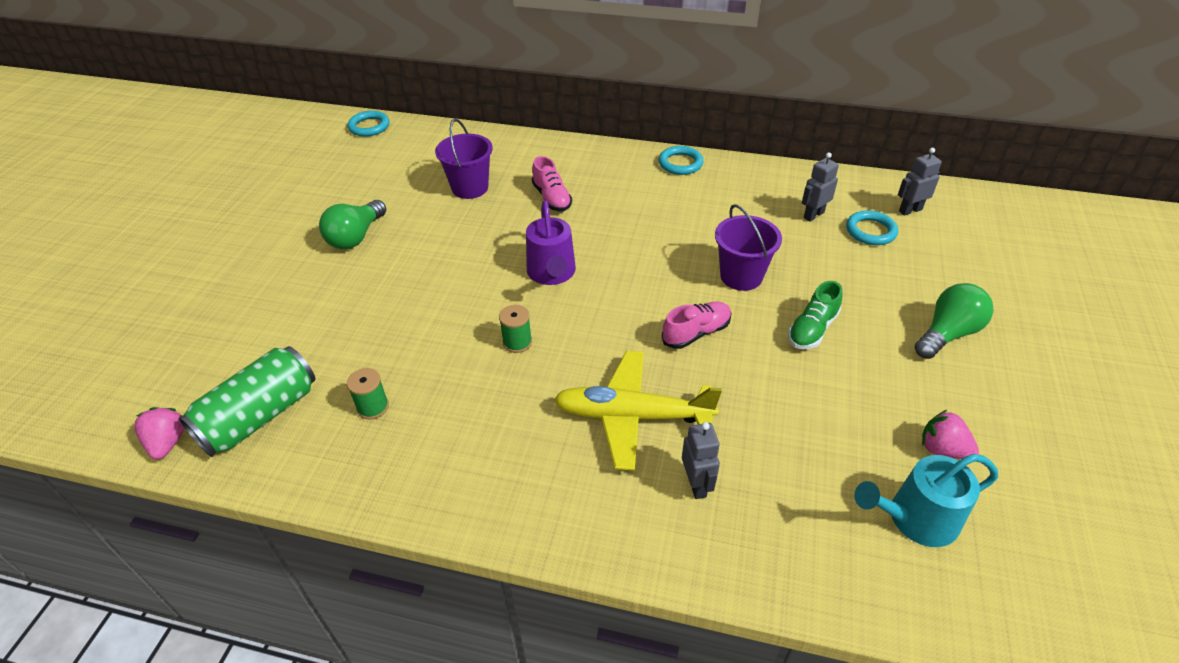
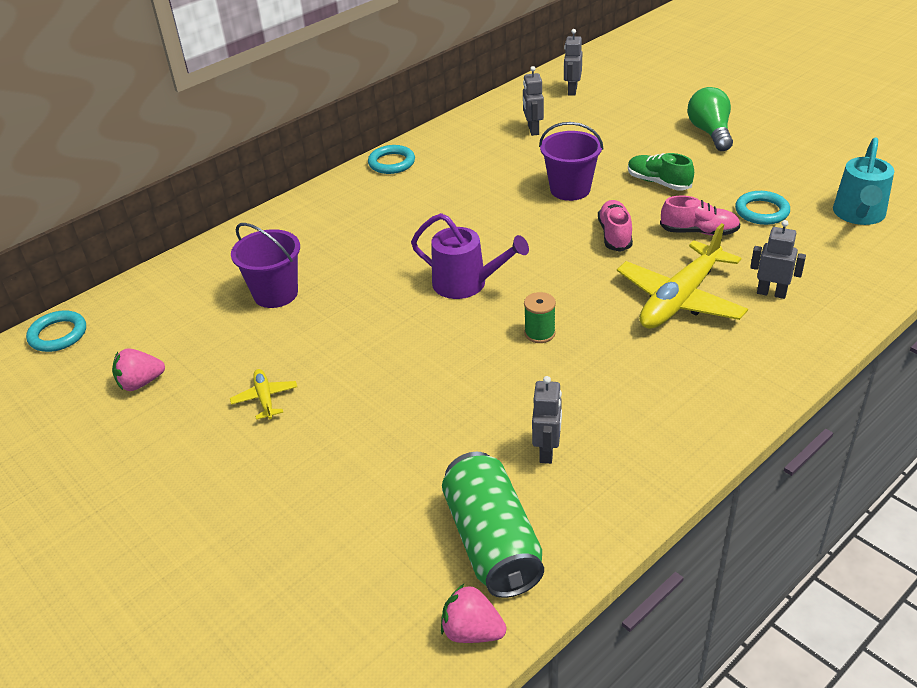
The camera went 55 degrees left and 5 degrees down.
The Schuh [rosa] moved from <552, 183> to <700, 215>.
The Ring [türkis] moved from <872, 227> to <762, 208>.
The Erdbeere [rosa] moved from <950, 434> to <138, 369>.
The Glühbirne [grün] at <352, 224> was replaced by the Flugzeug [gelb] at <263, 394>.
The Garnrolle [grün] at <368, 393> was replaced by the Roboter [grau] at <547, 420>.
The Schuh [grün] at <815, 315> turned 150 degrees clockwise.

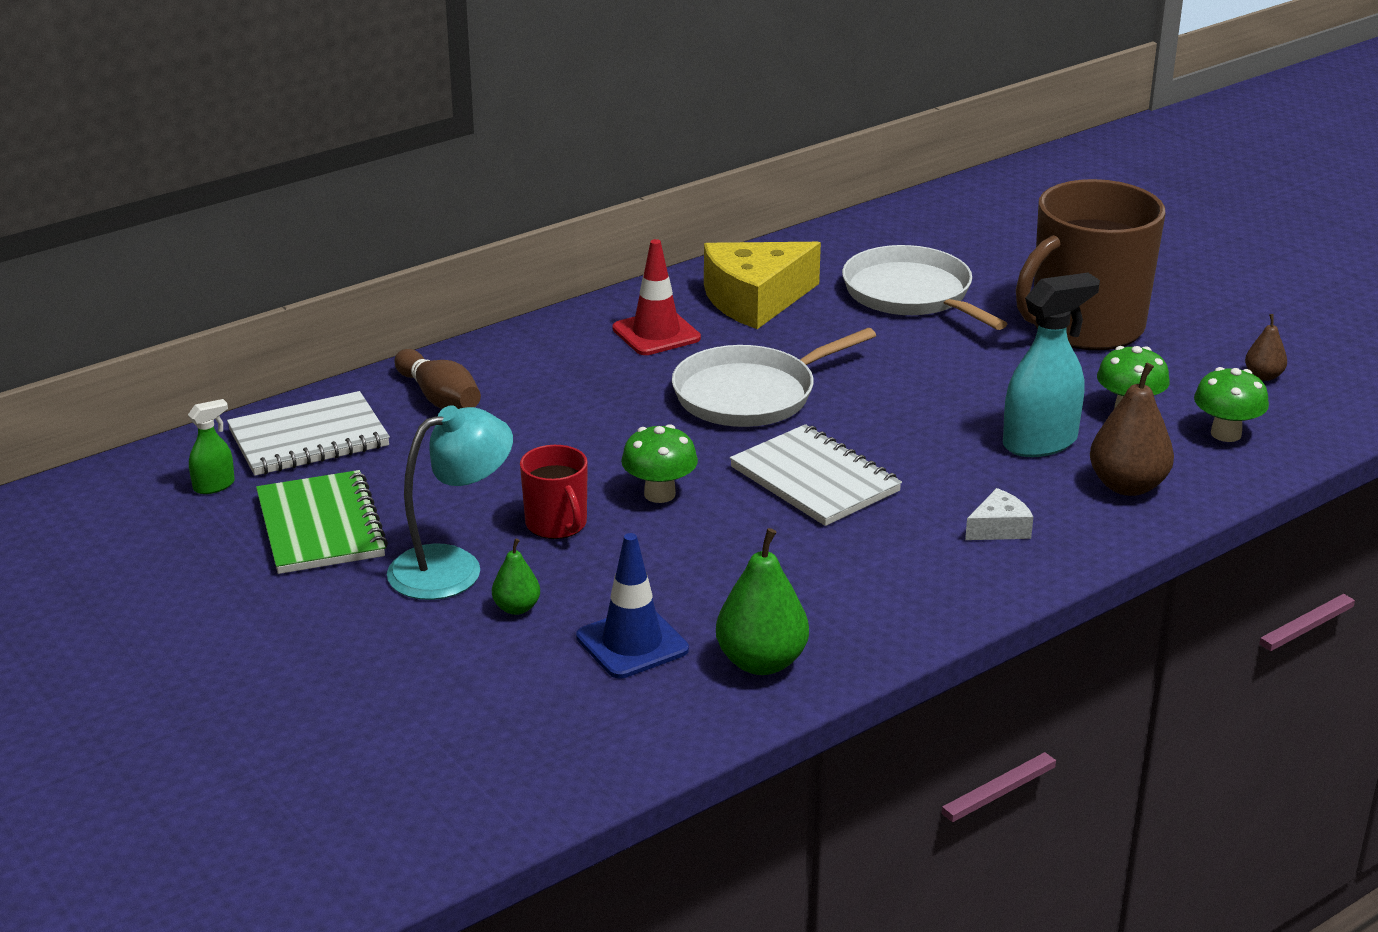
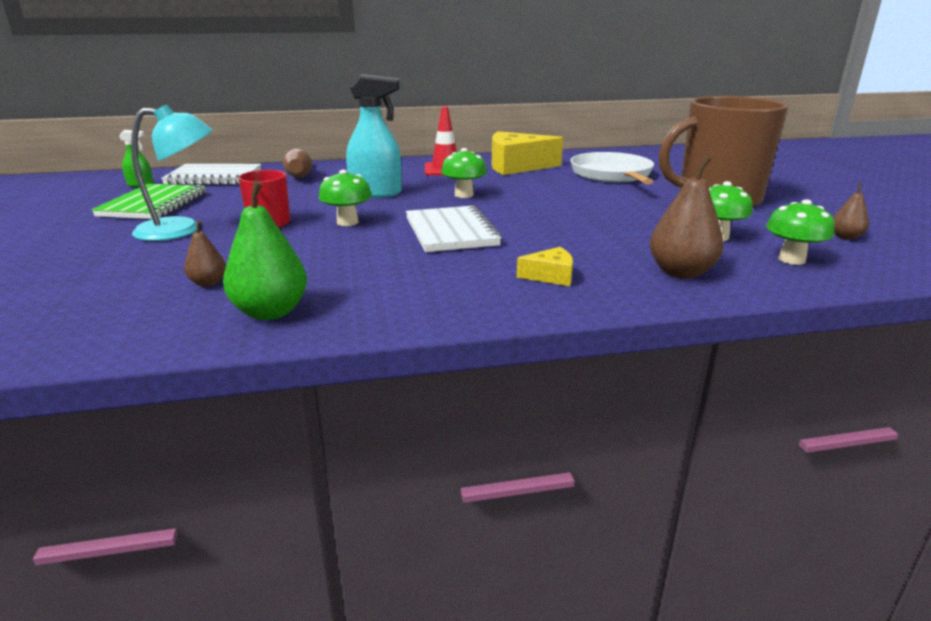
The camera went 25 degrees right and 5 degrees down.
The Birne [grün] at <516, 576> disappeared.
The Sprühflasche [türkis] moved from <1051, 365> to <374, 136>.
The Leitkegel [blau] at <632, 605> was replaced by the Birne [braun] at <205, 253>.
The Pfanne [weiß] at <774, 377> was replaced by the Pilz [grün] at <464, 173>.
The Käse [weiß] at <999, 514> became the Käse [gelb] at <545, 266>.

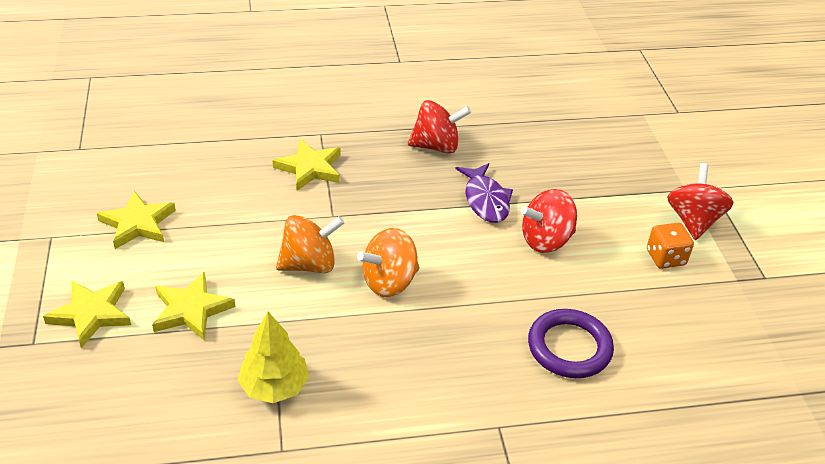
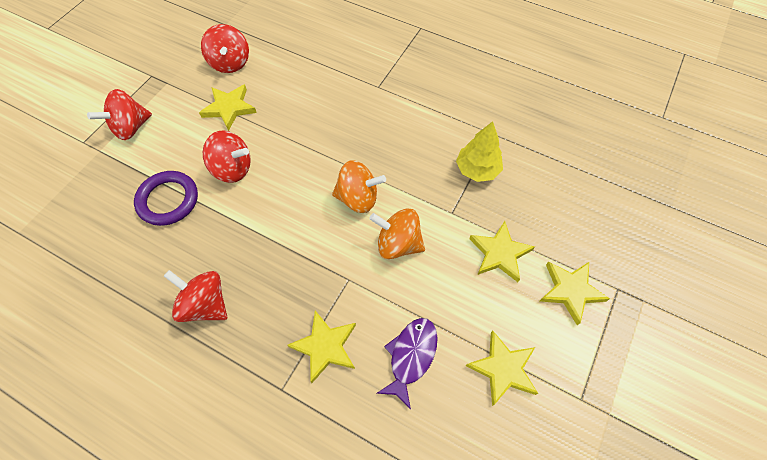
The camera went 140 degrees left and 20 degrees up.
The Spielwürfel [orange] at <670, 246> disappeared.
The Stern [gelb] at <228, 107> appeared.
The Kreisel [rot] at <225, 48> appeared.
The Fisch [lila] moved from <484, 193> to <407, 364>.
The Ring [lila] moved from <571, 343> to <166, 198>.

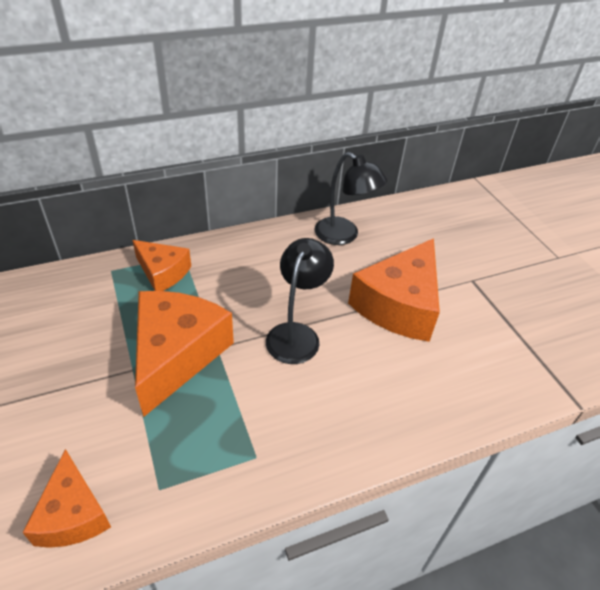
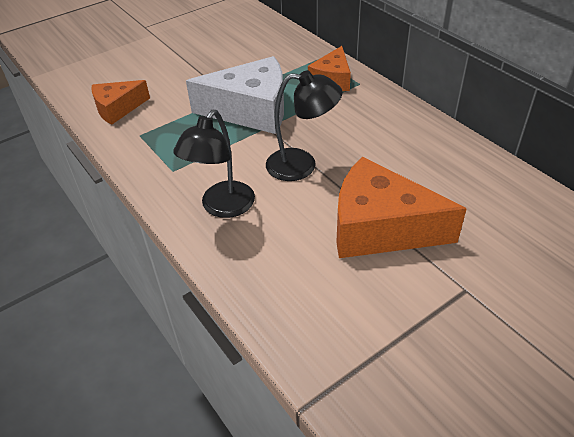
The camera went 80 degrees right and 0 degrees up.
The Lampe [schwarz] moved from <351, 198> to <214, 164>.
The Käse [orange] at <184, 354> became the Käse [weiß] at <235, 95>.

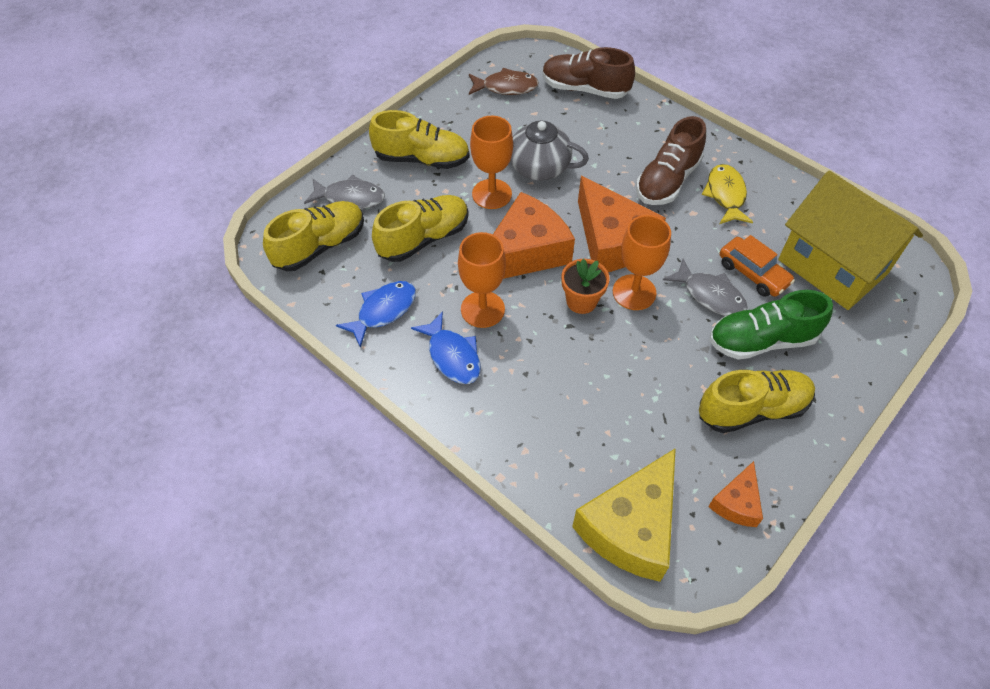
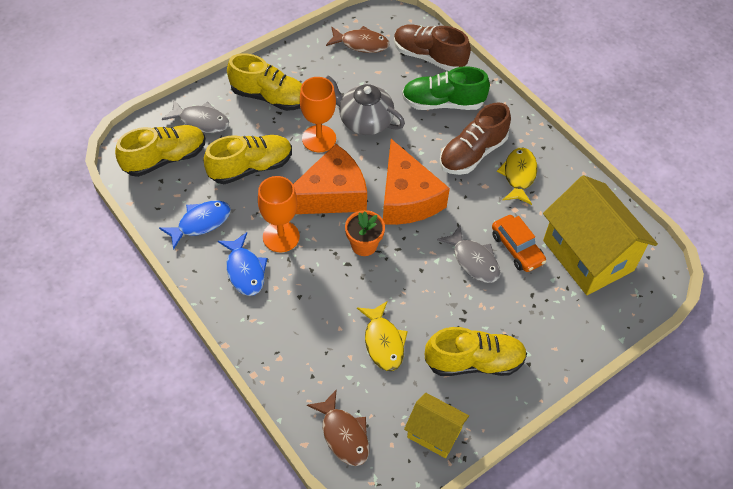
The camera went 10 degrees right and 0 degrees up.
The Kelch [orange] at <642, 262> disappeared.
The Fisch [gelb] at <382, 336> appeared.
The Schuh [grün] moved from <771, 325> to <446, 88>.
The Käse [gelb] at <624, 515> was replaced by the Fisch [braun] at <338, 427>.
The Käse [orange] at <735, 494> was replaced by the Haus [gelb] at <436, 425>.

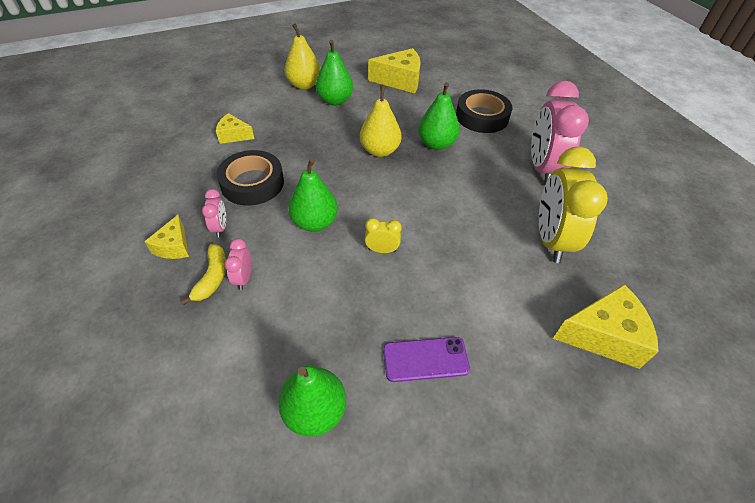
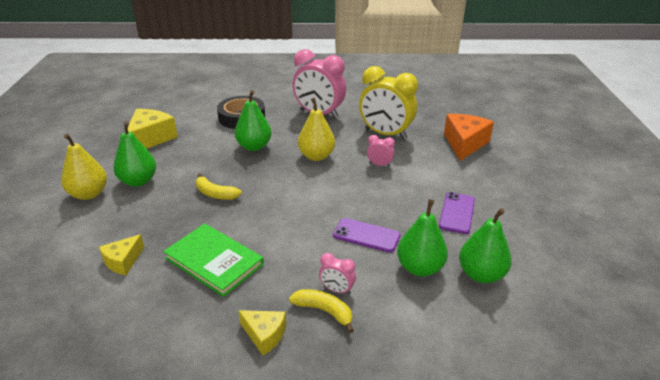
The camera went 65 degrees left and 15 degrees down.
The Wecker [gelb] at <383, 235> disappeared.
The Banane [gelb] at <219, 186> appeared.
The Handy [lila] at <366, 235> appeared.
The Wecker [rosa] moved from <214, 213> to <381, 151>.
The Birne [grün] moved from <313, 195> to <422, 238>.
The Birne [gelb] moved from <381, 121> to <316, 129>.
The Klebeband [schwarz] at <250, 177> was replaced by the Buch [grün] at <213, 260>.
The Käse [gelb] at <606, 326> became the Käse [orange] at <469, 137>.

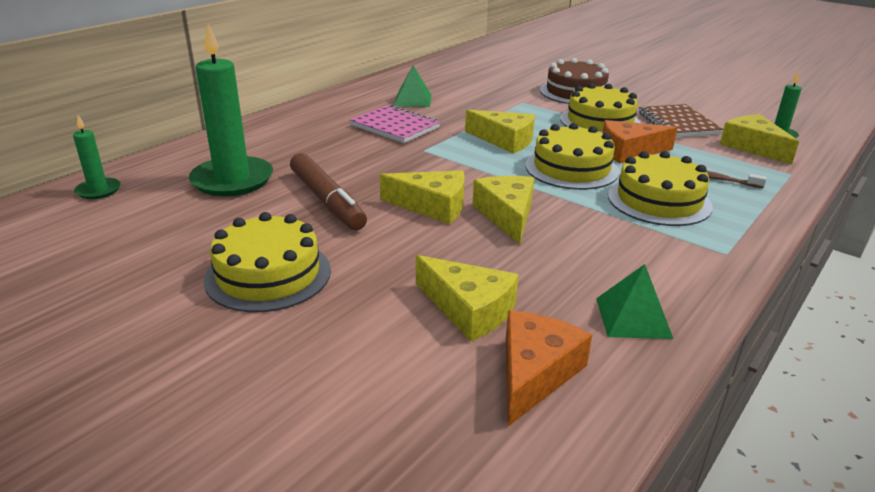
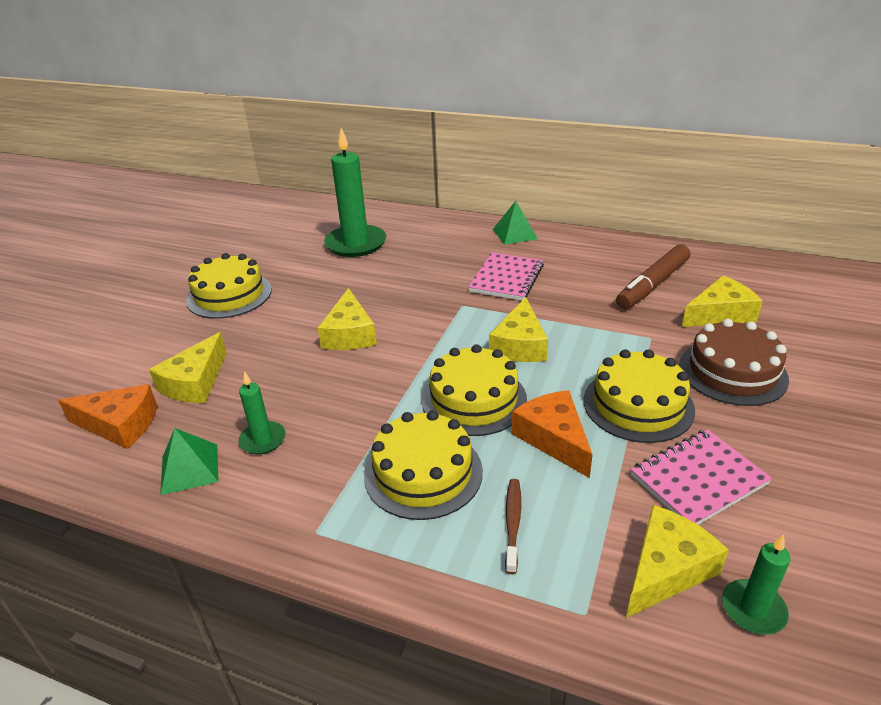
The camera went 75 degrees right and 5 degrees up.
The Kerze [grün] moved from <97, 157> to <262, 413>.
The Filzstift [braun] moved from <328, 191> to <653, 276>.
The Pyramide [grün] moved from <412, 86> to <515, 223>.
The Käse [gelb] moved from <503, 210> to <722, 301>.
The Notizbuch [braun] at <681, 120> became the Notizbuch [rosa] at <701, 477>.

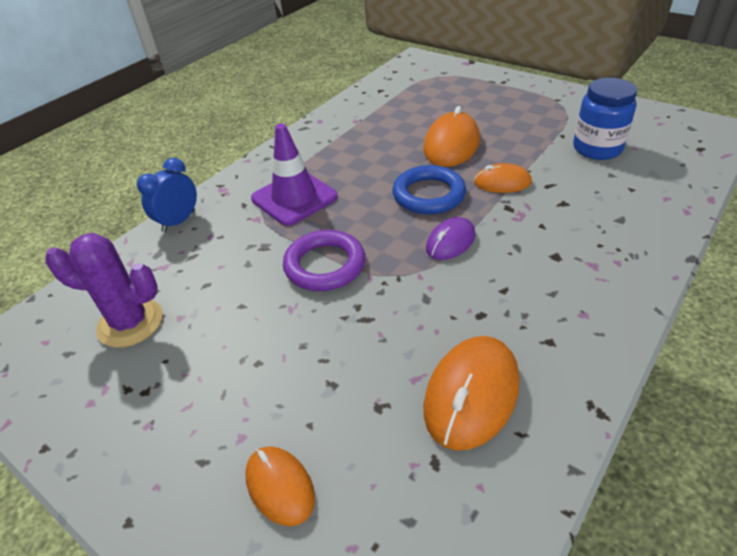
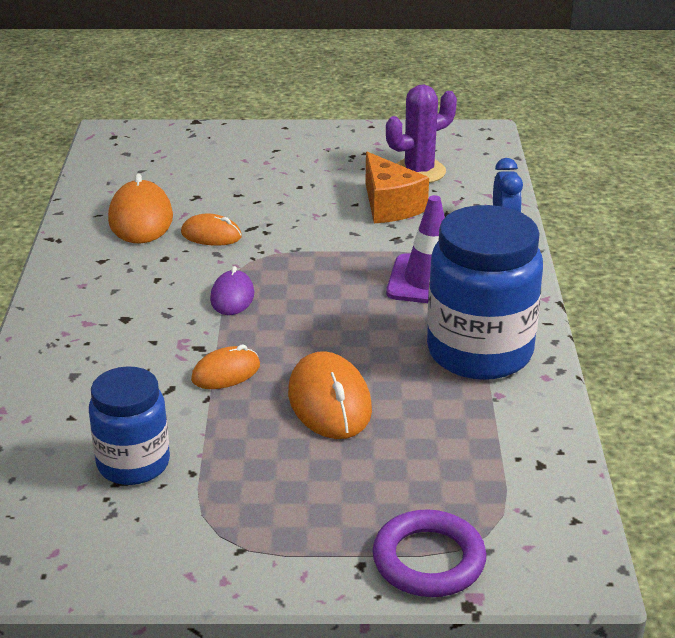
The camera went 140 degrees right and 10 degrees down.
The Ring [blau] at <429, 189> disappeared.
The Käse [orange] at <397, 187> appeared.
The Einmachglas [blau] at <485, 292> appeared.
The Computermaus [orange] moved from <280, 486> to <211, 230>.
The Ring [lila] moved from <324, 260> to <429, 553>.

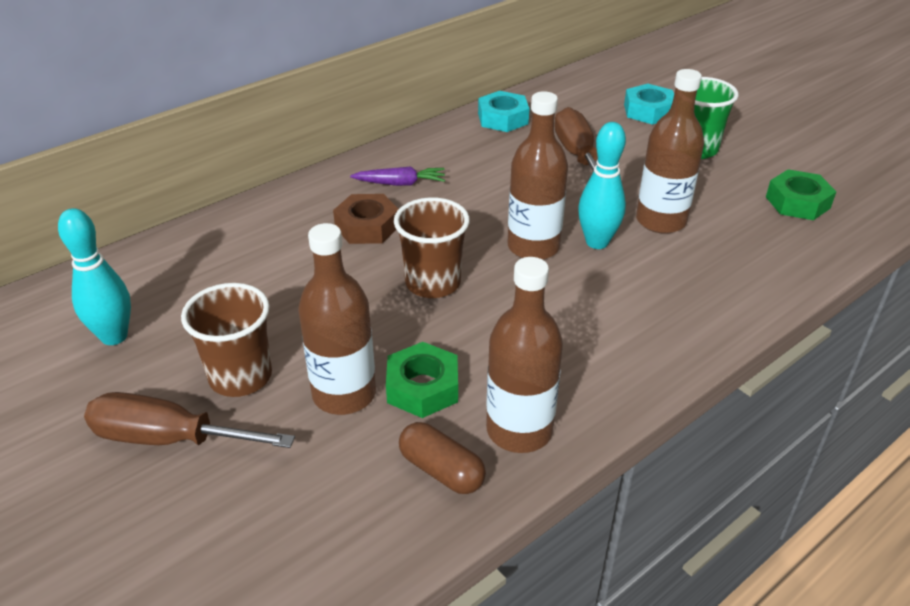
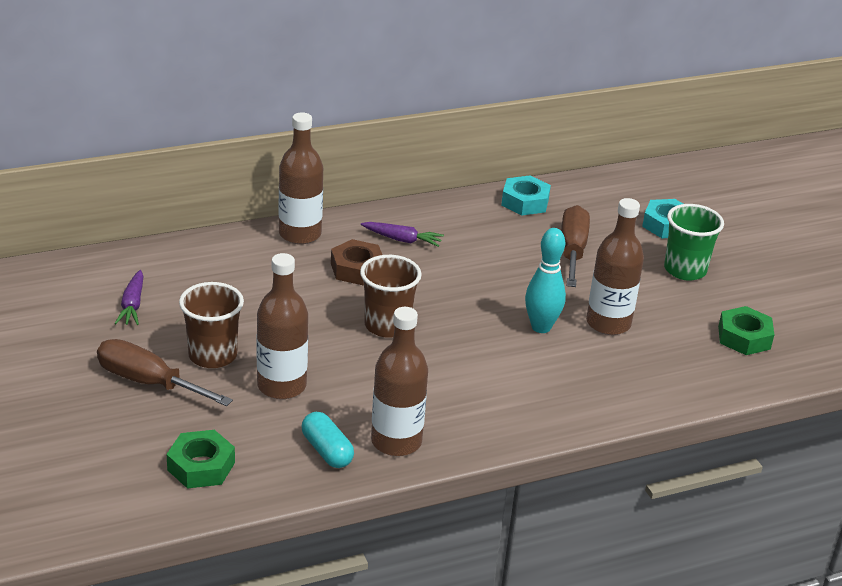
The camera went 15 degrees right and 5 degrees down.
The Sechskantmutter [grün] moved from <422, 380> to <201, 459>.
The Flasche [braun] moved from <538, 175> to <301, 178>.
The Bowlingkegel [türkis] at <94, 276> was replaced by the Karotte [lila] at <129, 297>.
The Kapsel [braun] at <442, 458> became the Kapsel [türkis] at <328, 440>.

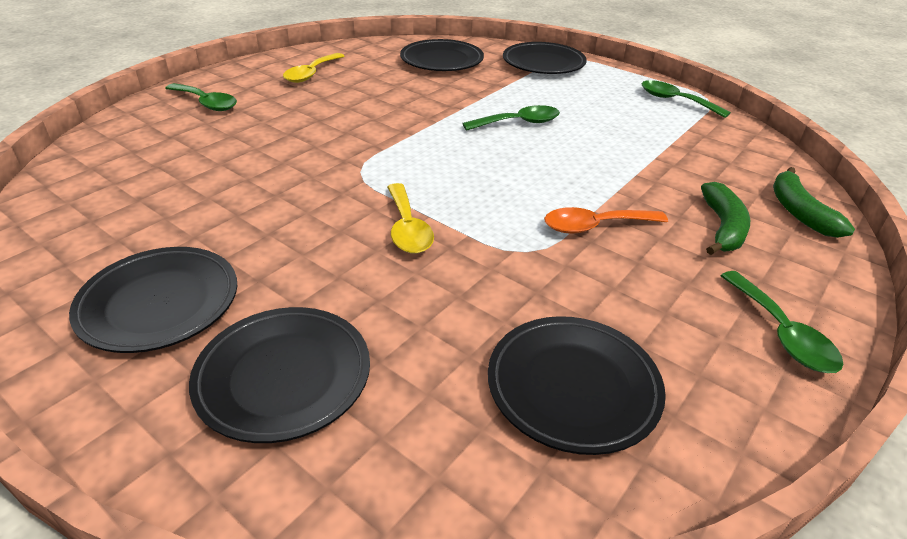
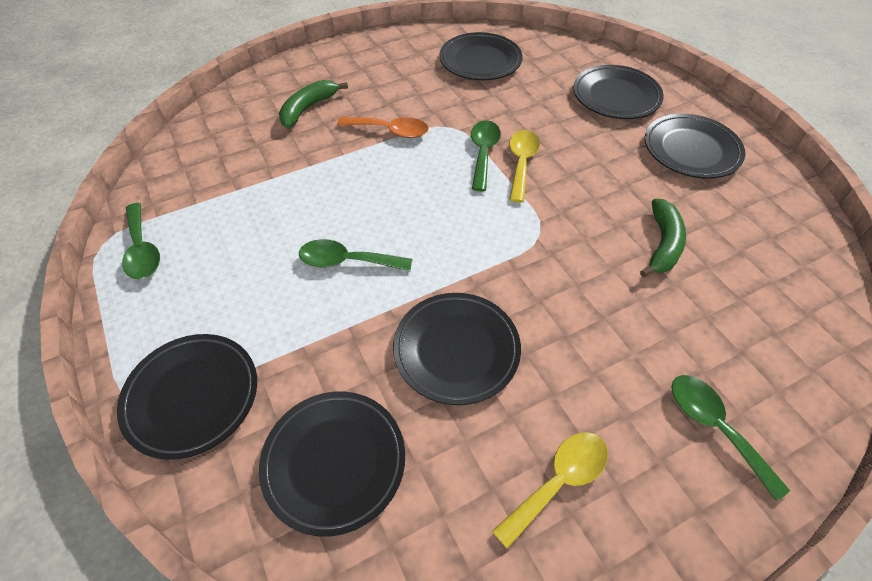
The camera went 155 degrees left and 15 degrees up.
The Teller [schwarz] at <457, 349> appeared.
The Löffel [grün] moved from <781, 322> to <486, 155>.
The Banane [grün] moved from <814, 202> to <663, 237>.

